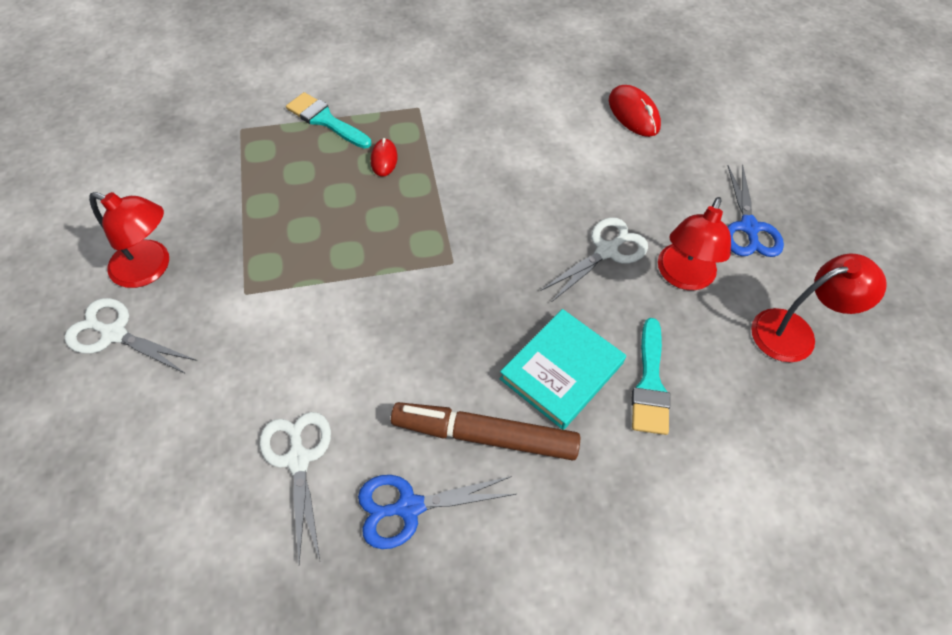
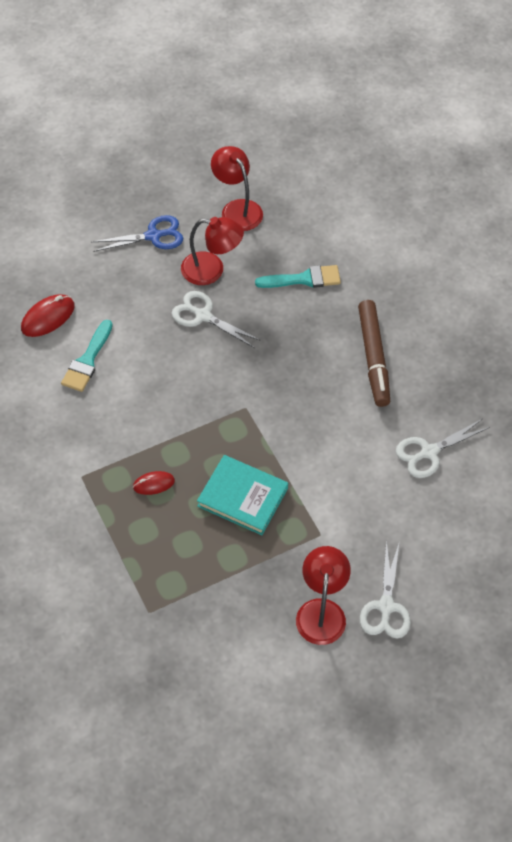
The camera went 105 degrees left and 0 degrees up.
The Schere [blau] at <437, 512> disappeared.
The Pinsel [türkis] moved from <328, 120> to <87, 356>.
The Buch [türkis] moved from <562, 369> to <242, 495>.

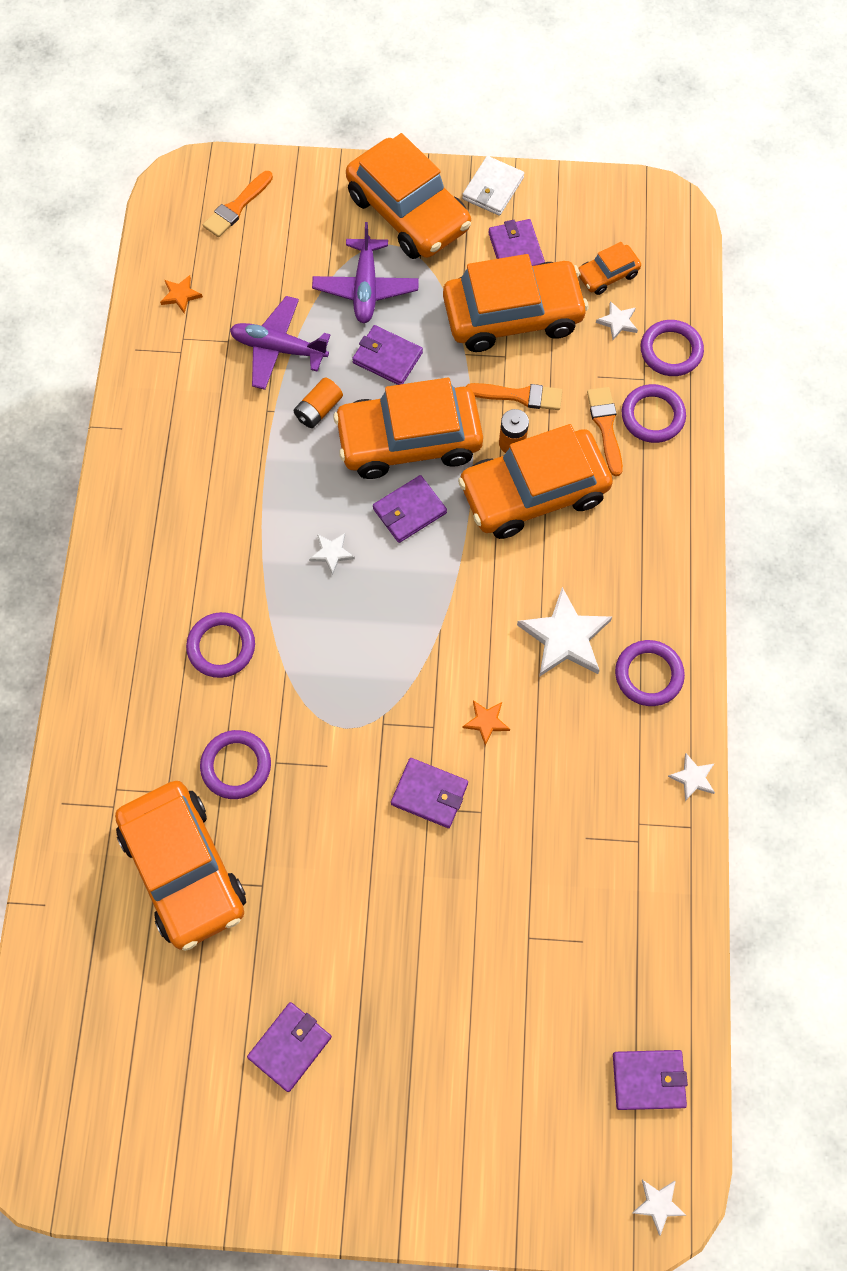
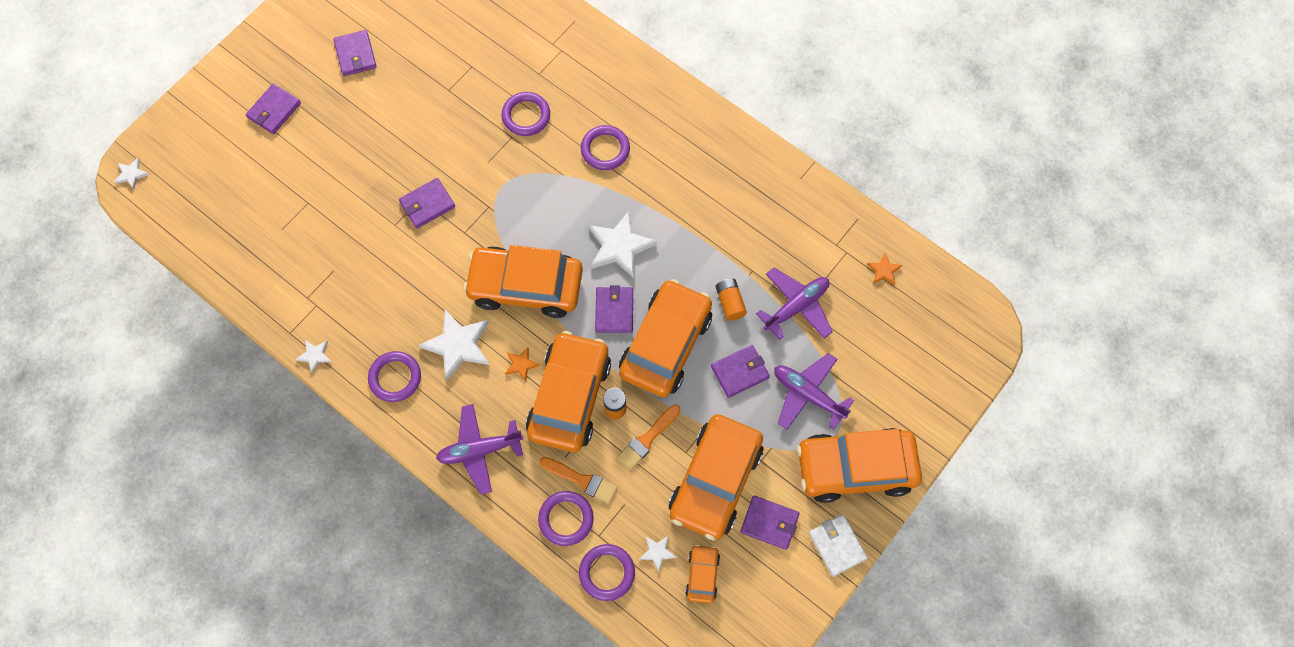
The camera went 125 degrees right and 0 degrees up.
The Pinsel [orange] at <238, 204> disappeared.
The Flugzeug [lila] at <479, 449> appeared.
The Auto [orange] moved from <180, 866> to <523, 281>.
The Stern [orange] moved from <486, 723> to <522, 364>.
The Geldbörse [lila] moved from <650, 1080> to <273, 109>.
The Stern [weiß] at <332, 554> changed to 2.04 times the size.

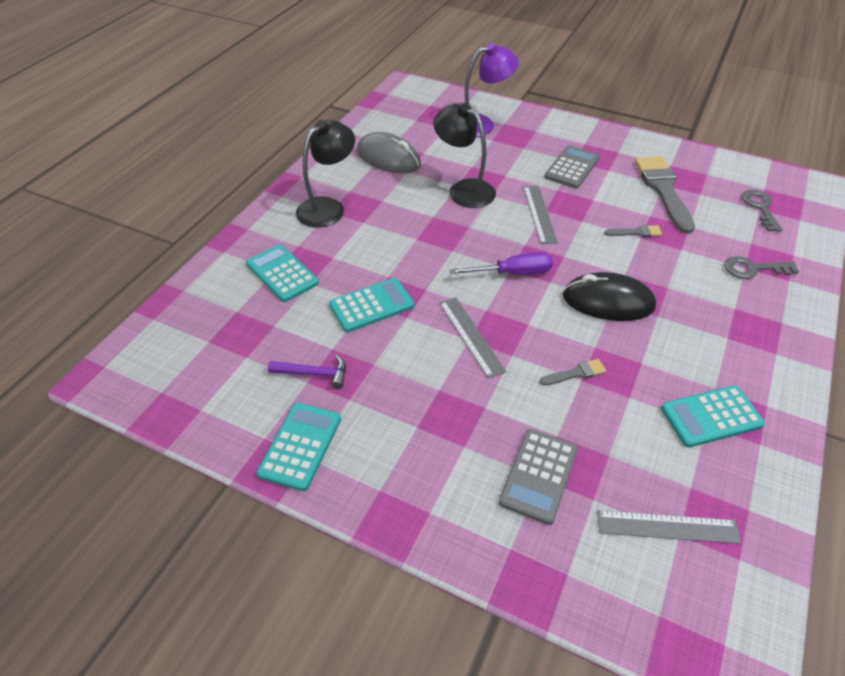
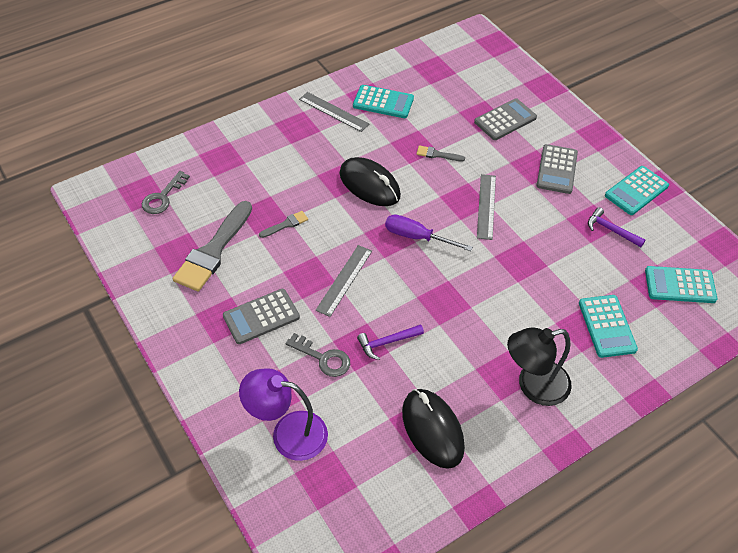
The camera went 150 degrees left and 5 degrees up.
The Taschenrechner [grau] at <557, 169> appeared.
The Taschenrechner [türkis] moved from <371, 305> to <681, 284>.
The Lineal [grau] moved from <669, 527> to <334, 112>.
The Schlüssel [grau] moved from <761, 267> to <318, 355>.
The Lampe [schwarz] at <464, 155> was replaced by the Hammer [lila] at <390, 342>.
The Computermaus [grau] at <389, 152> became the Computermaus [schwarz] at <433, 429>.
The Pinsel [grau] at <633, 231> turned 120 degrees clockwise.

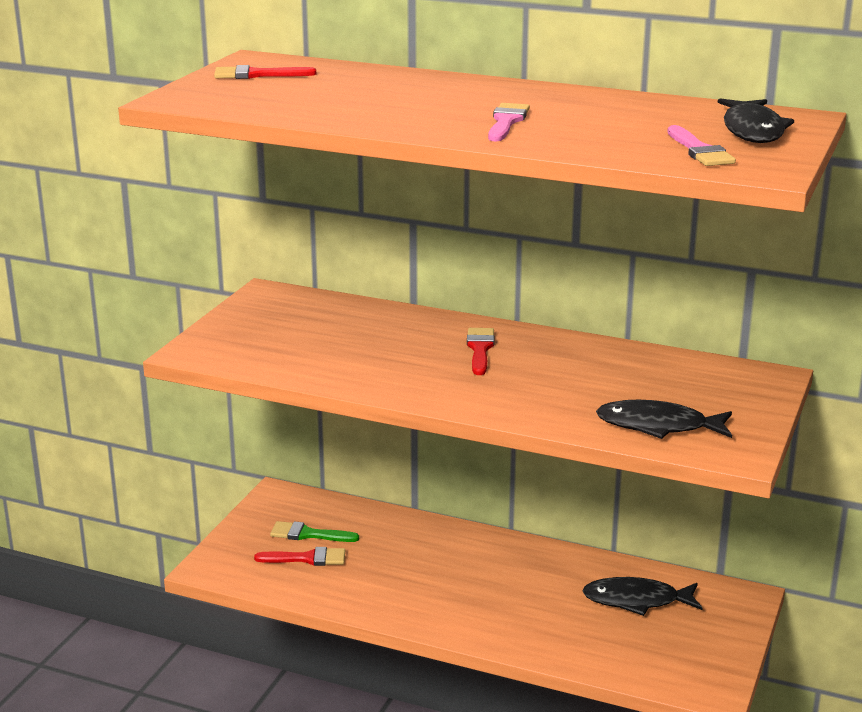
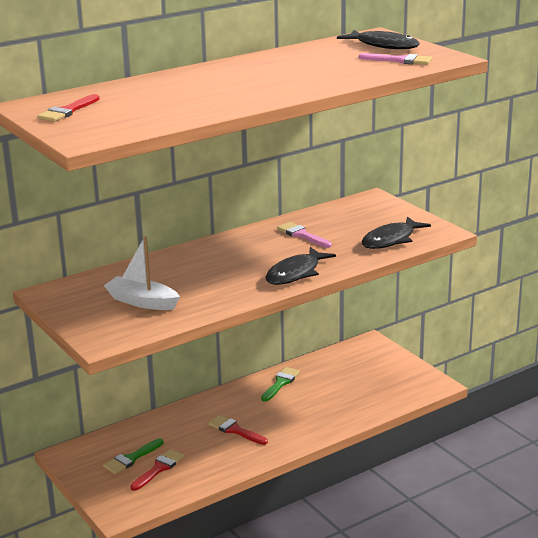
The camera went 55 degrees left and 0 degrees up.
The Boot [weiß] at <142, 273> appeared.
The Pinsel [grün] at <280, 384> appeared.
The Pinsel [rot] moved from <481, 351> to <238, 430>.
The Pinsel [rosa] moved from <509, 122> to <304, 235>.
The Fisch [schwarz] moved from <642, 596> to <300, 266>.

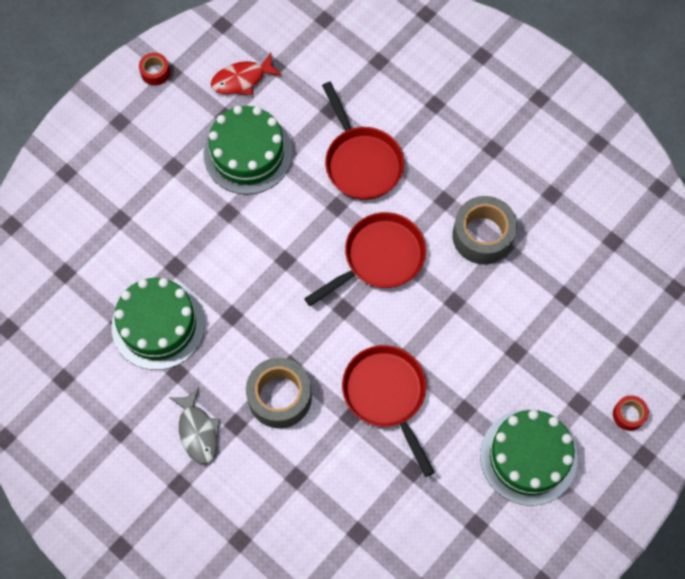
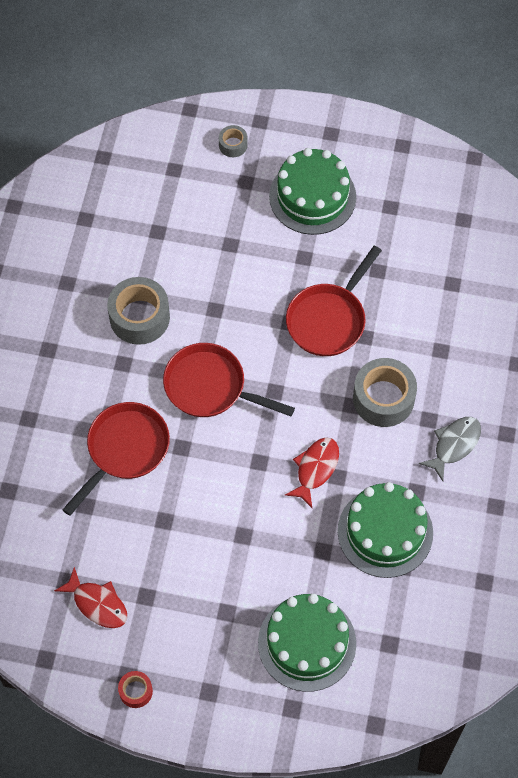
The camera went 120 degrees left and 5 degrees down.
The Fisch [rot] at <312, 472> appeared.
The Kuchen [grün] moved from <248, 150> to <307, 643>.
The Klebeband [rot] at <631, 413> became the Klebeband [grau] at <233, 141>.

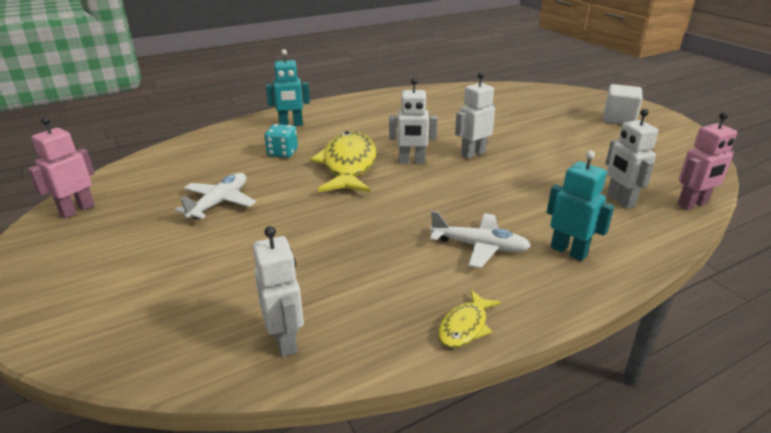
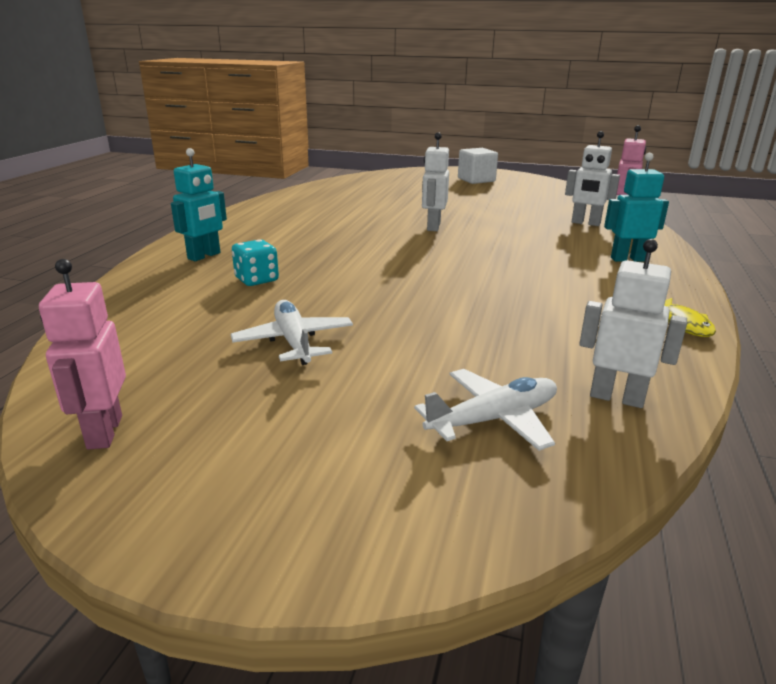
The camera went 45 degrees left and 5 degrees down.
The Fisch [gelb] at <344, 162> disappeared.
The Roboter [weiß] at <413, 121> disappeared.
The Flugzeug [weiß] moved from <480, 239> to <485, 410>.

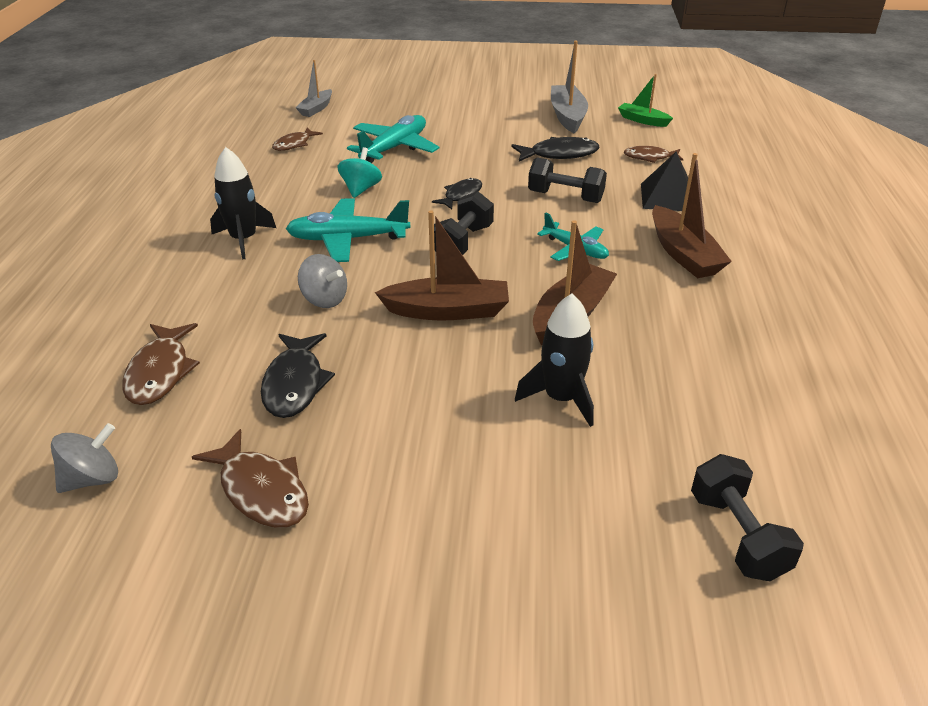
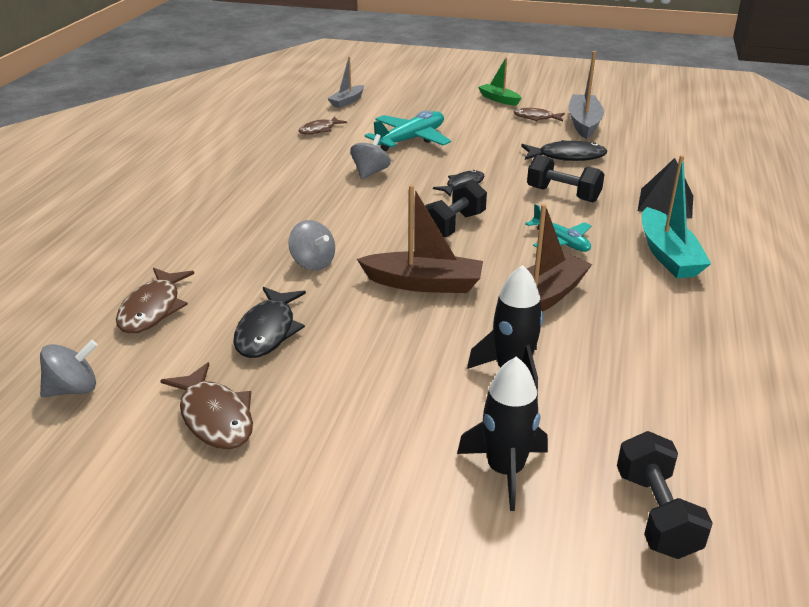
The camera went 10 degrees right and 5 degrees down.
The Flugzeug [türkis] at <348, 230> disappeared.
The Rakete [schwarz] moved from <243, 203> to <502, 433>.
The Boot [grün] moved from <645, 100> to <499, 81>.
The Fisch [braun] moved from <653, 154> to <539, 114>.
The Kreisel [türkis] at <360, 172> became the Kreisel [grau] at <370, 156>.
The Boot [braun] at <692, 215> became the Boot [türkis] at <676, 216>.

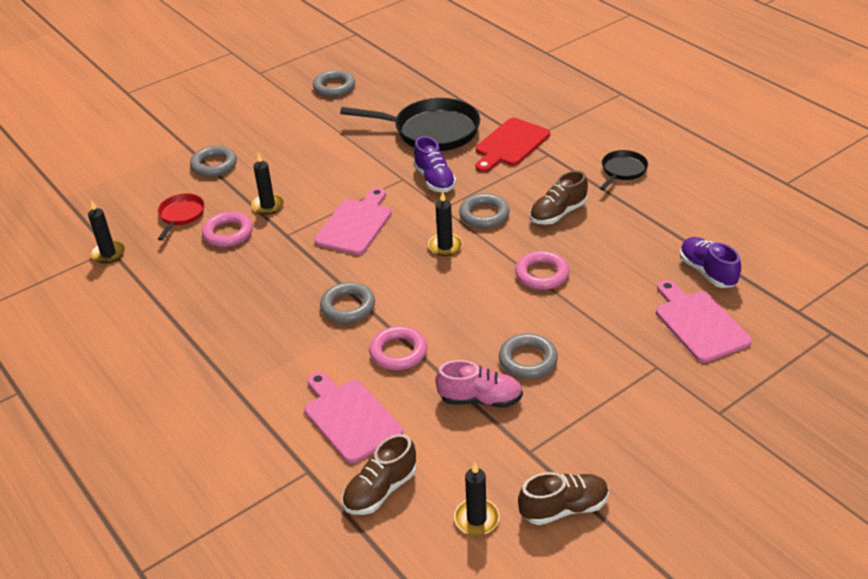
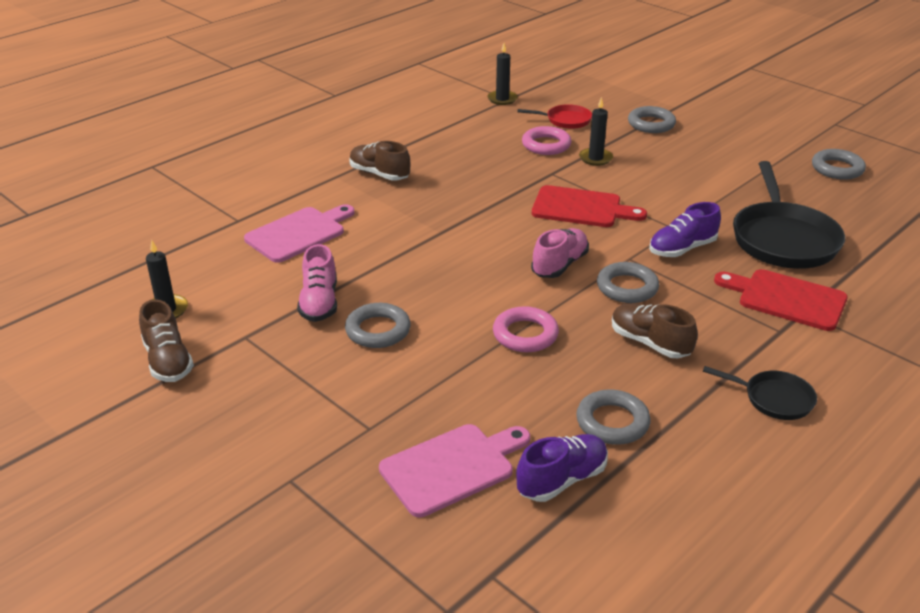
The camera went 80 degrees right and 5 degrees down.
The Ring [rosa] at <398, 348> disappeared.
The Ring [grau] moved from <347, 302> to <613, 417>.
The Schuh [braun] moved from <379, 474> to <379, 161>.
The Kerze [schwarz] at <445, 223> was replaced by the Schuh [rosa] at <560, 253>.
The Schneidebrett [rosa] at <353, 221> became the Schneidebrett [rot] at <589, 206>.

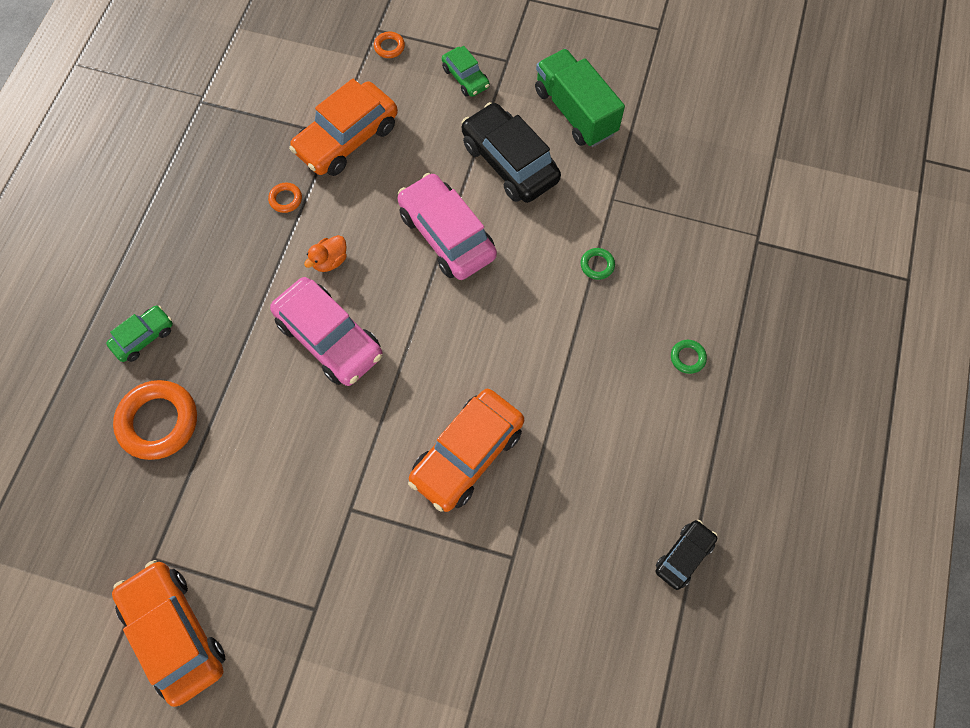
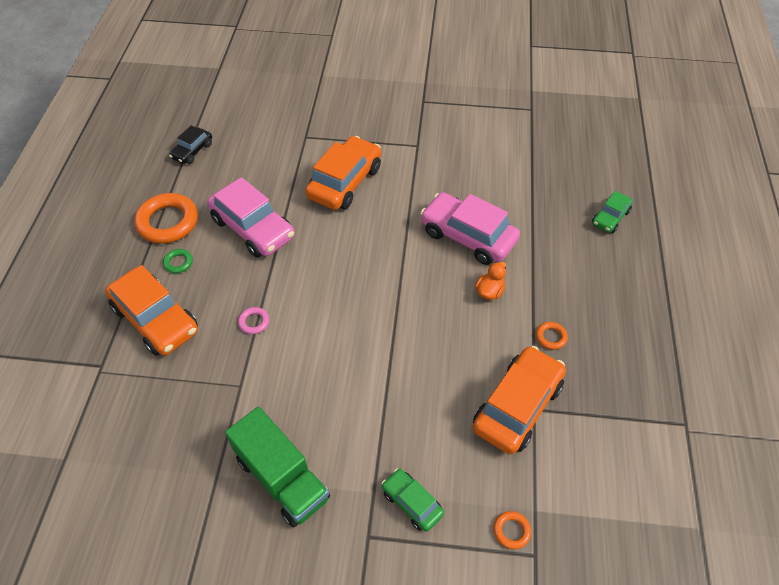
The camera went 170 degrees right and 15 degrees down.
The Auto [schwarz] at <511, 152> disappeared.
The Auto [orange] moved from <168, 633> to <151, 310>.
The Ring [orange] moved from <155, 420> to <166, 218>.
The Auto [rosa] moved from <447, 226> to <251, 217>.
The Ring [grün] at <597, 264> became the Ring [rosa] at <253, 320>.

